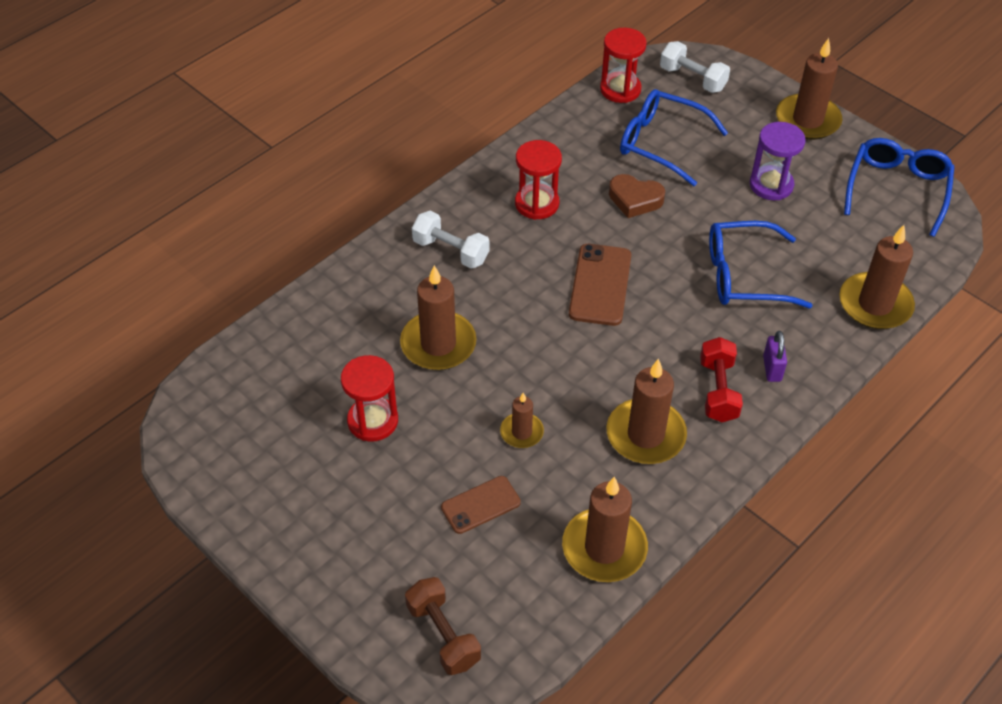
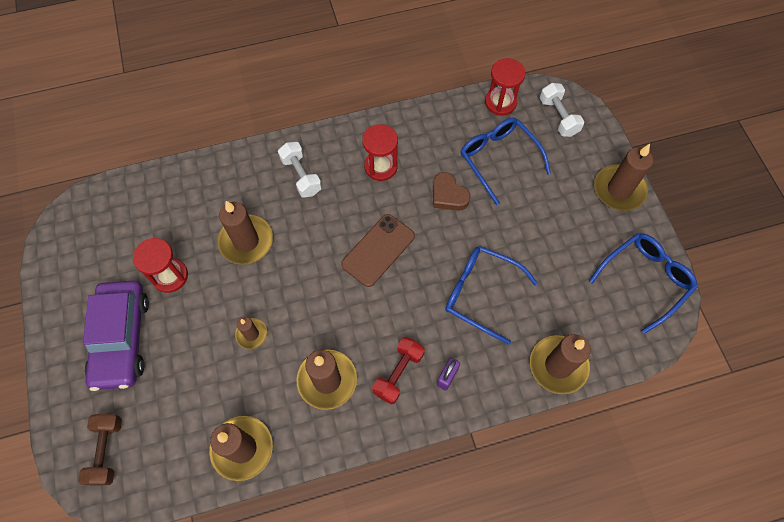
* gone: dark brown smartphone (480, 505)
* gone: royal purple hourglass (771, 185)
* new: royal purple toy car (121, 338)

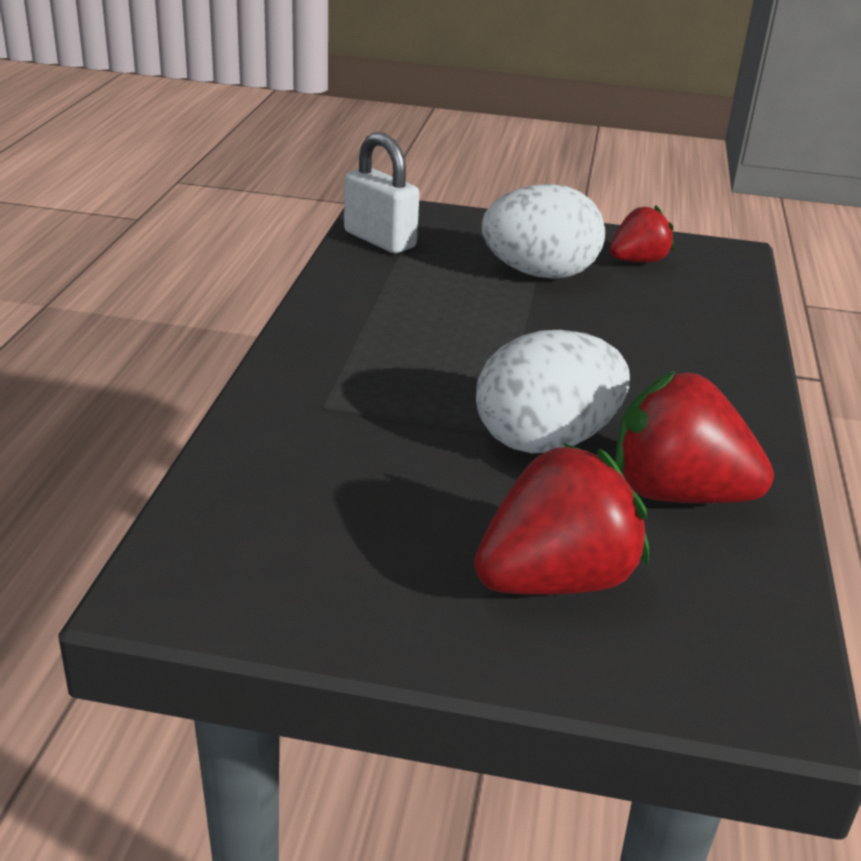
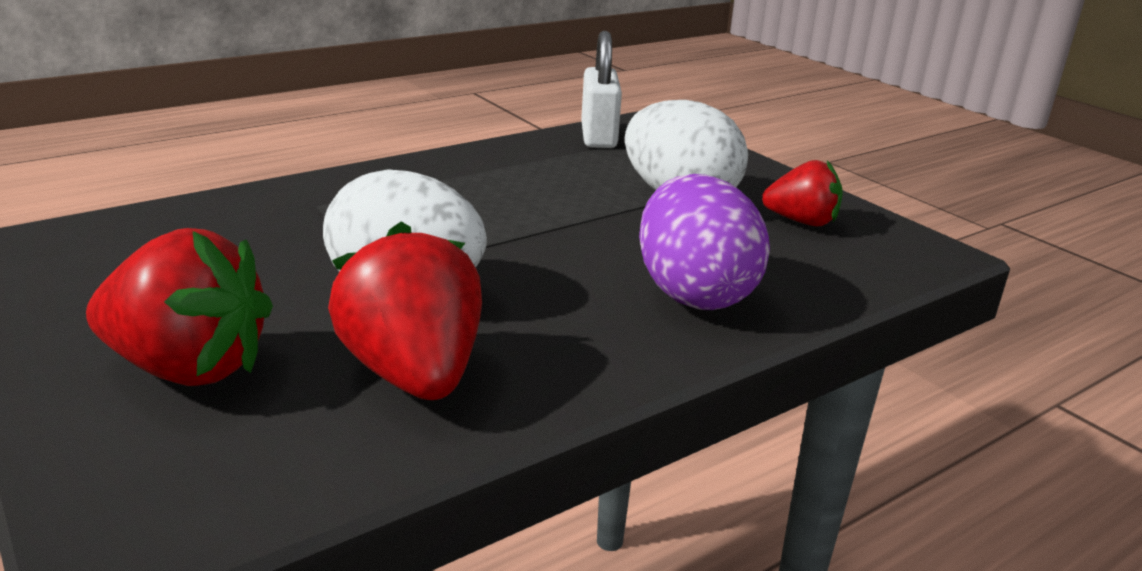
* new: royal purple egg shape (694, 293)

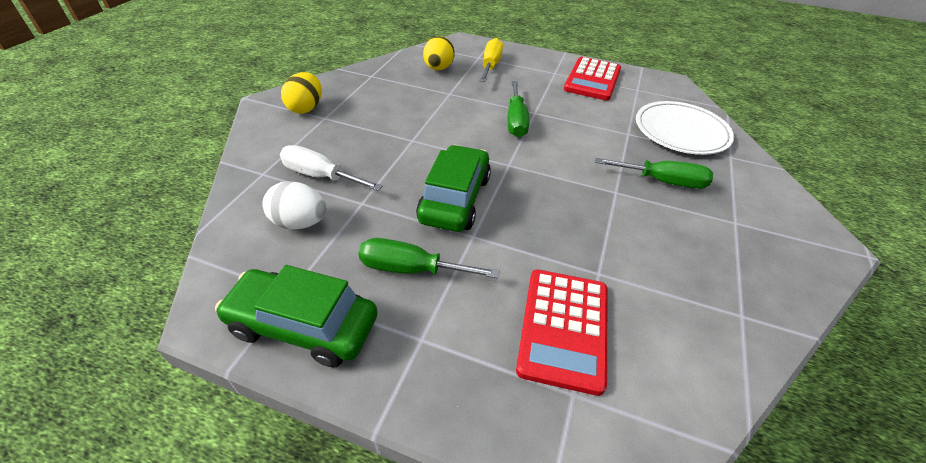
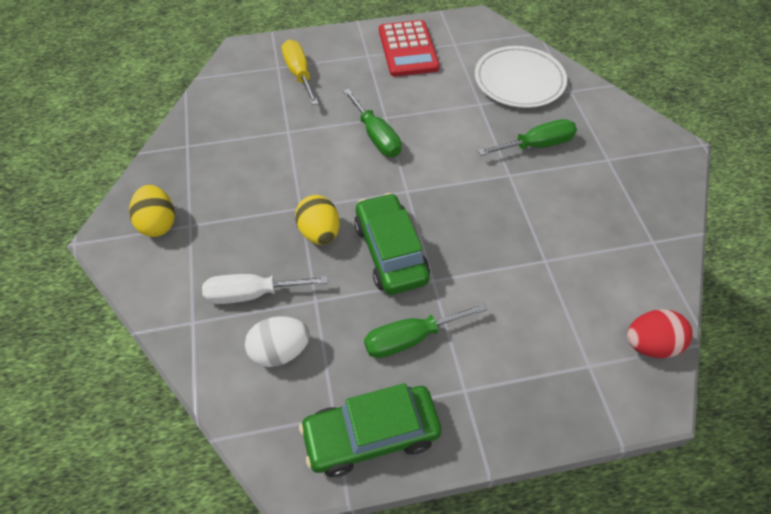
* gone: crimson calculator (564, 328)
* new: crimson egg shape (650, 344)
* shifted: bright yellow egg shape (438, 68) to (319, 233)

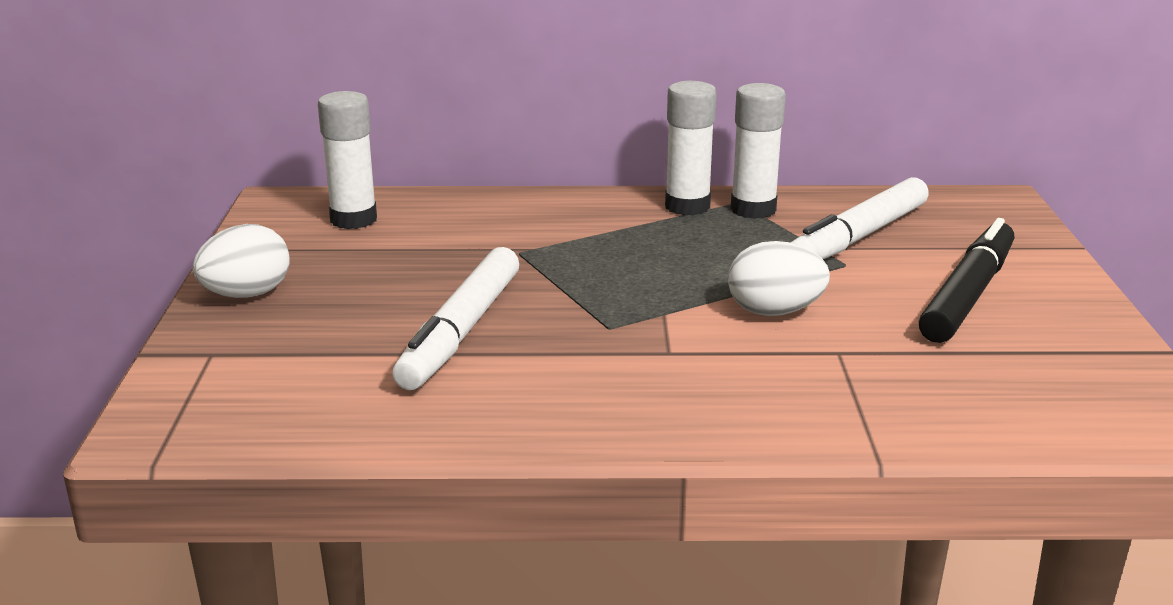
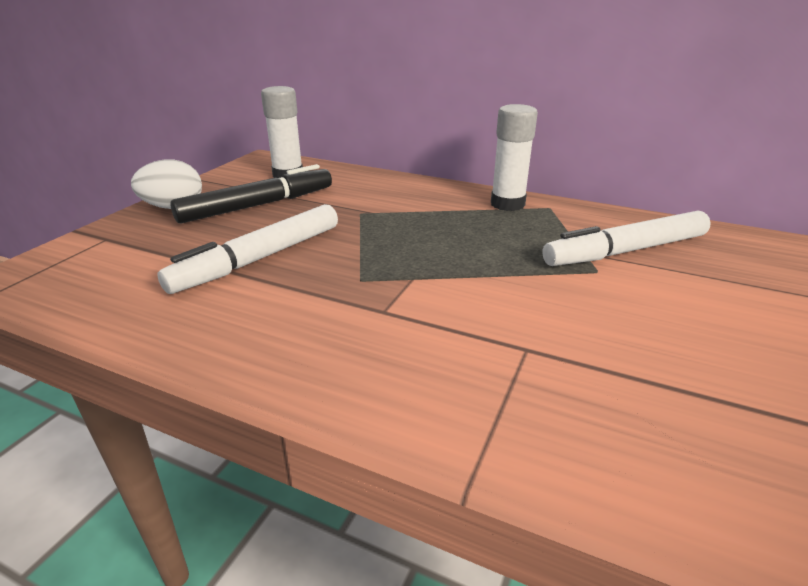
* gone: pure white egg shape (774, 312)
* gone: pure white stick of glue (753, 209)
* shifted: black marker (968, 295) to (258, 205)

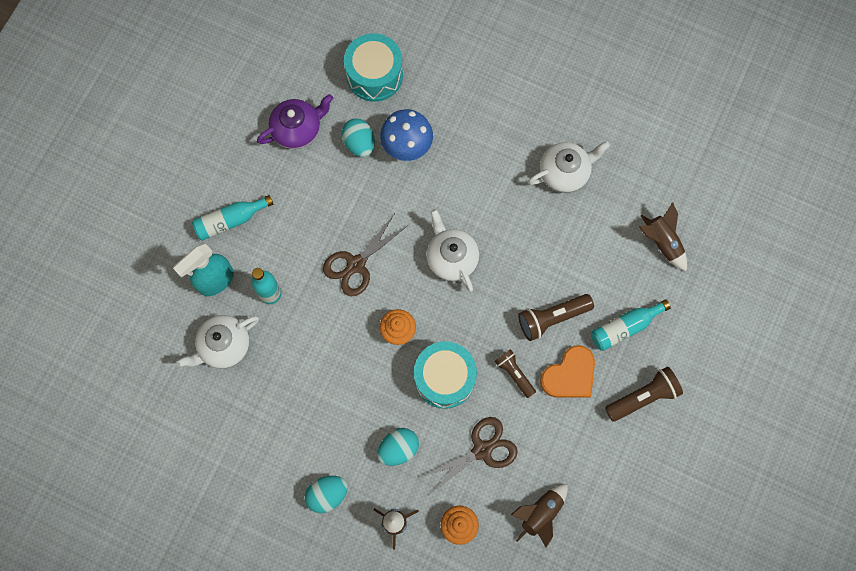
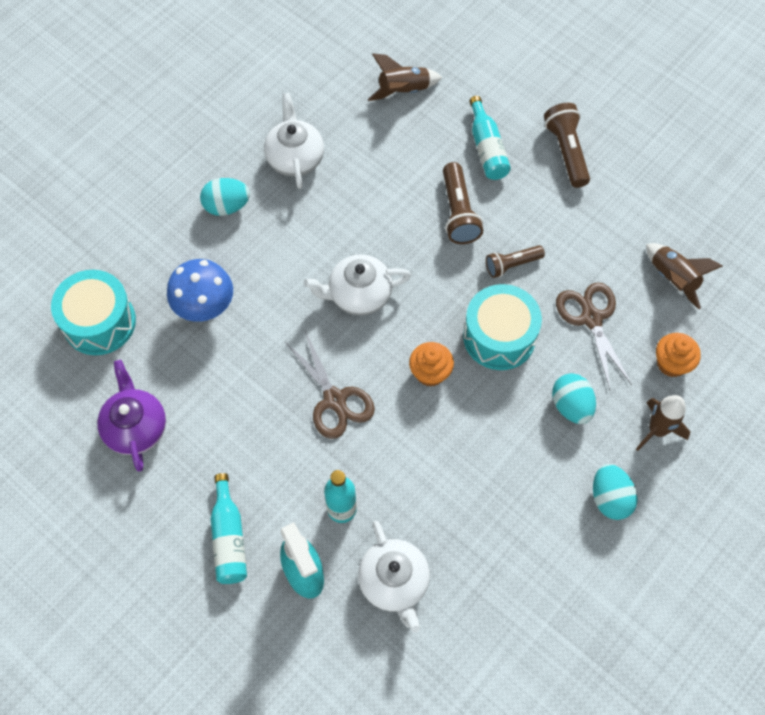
* gone: orange heart shape (570, 375)
* shifted: aqua egg shape (359, 143) to (227, 206)

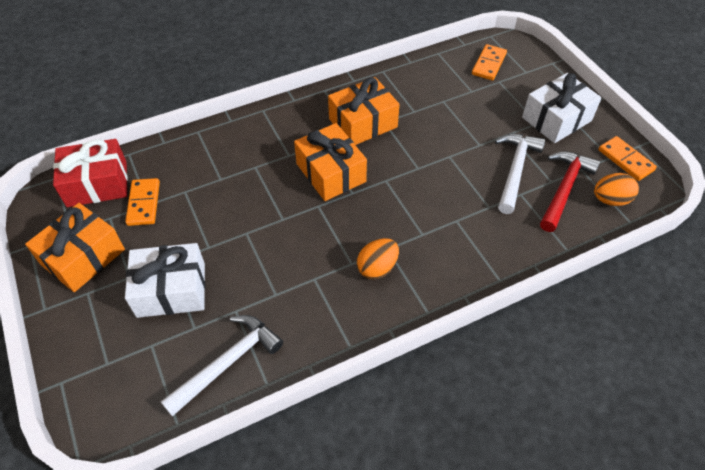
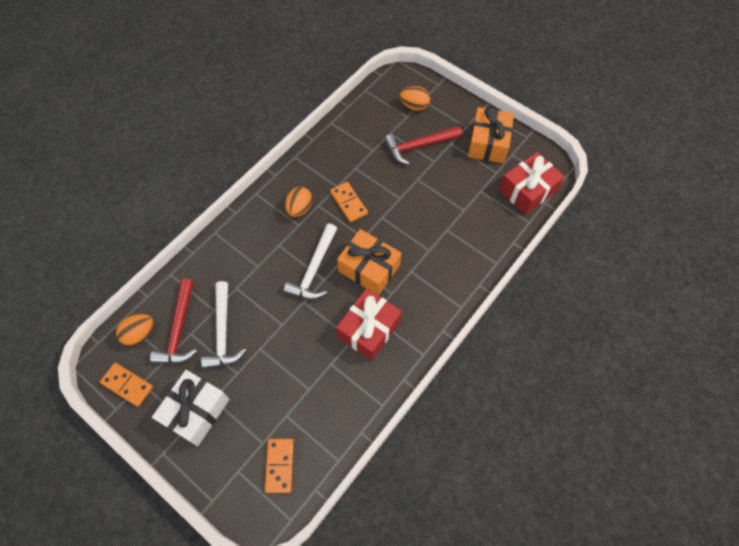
* new: orange egg shape (414, 106)
* shifted: orange domino tile (144, 203) to (348, 203)
* shifted: pure white claw hammer (227, 362) to (314, 269)
* swapped: pure white gift (171, 290) to crimson claw hammer (419, 146)
* repainted: orange gift (363, 123) to crimson gift (369, 329)

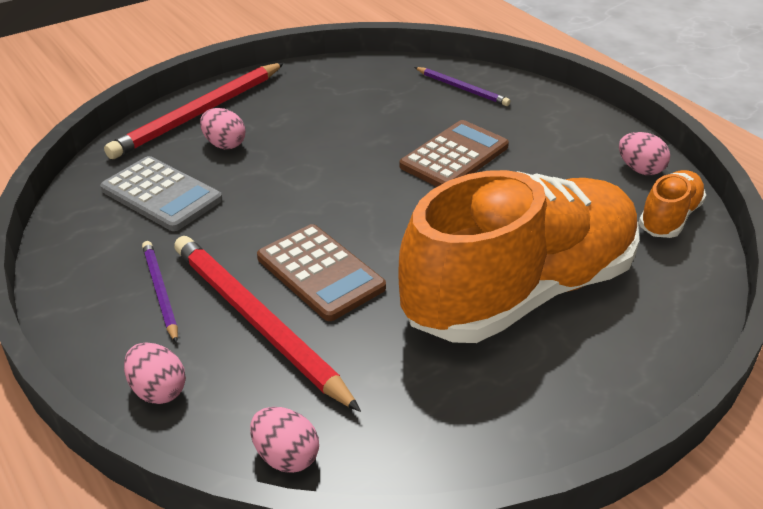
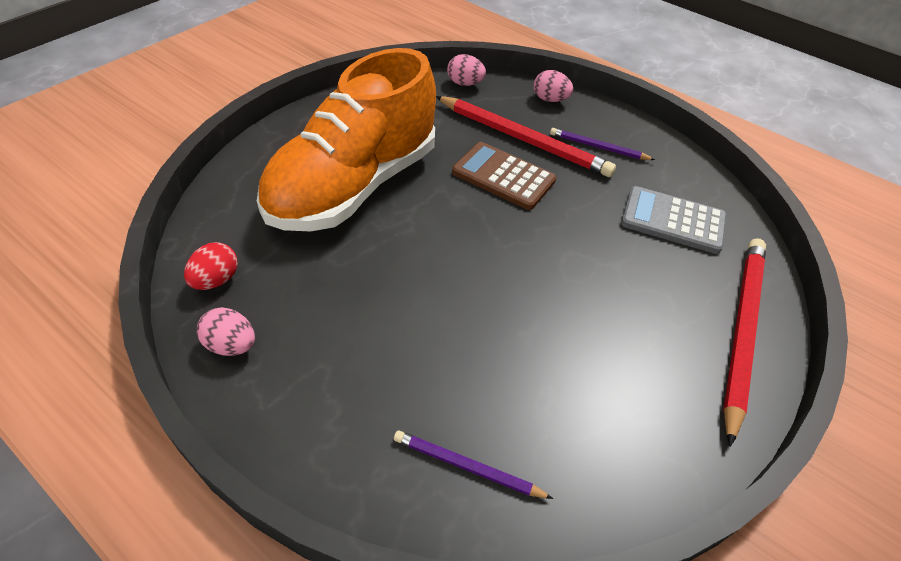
* gone: rosy egg shape (224, 144)
* gone: dark brown calculator (454, 156)
* swapped: orange lace-up shoe (669, 218) to crimson egg shape (216, 280)
* rotated: royal purple pencil (160, 292) = (598, 147) 150 degrees clockwise

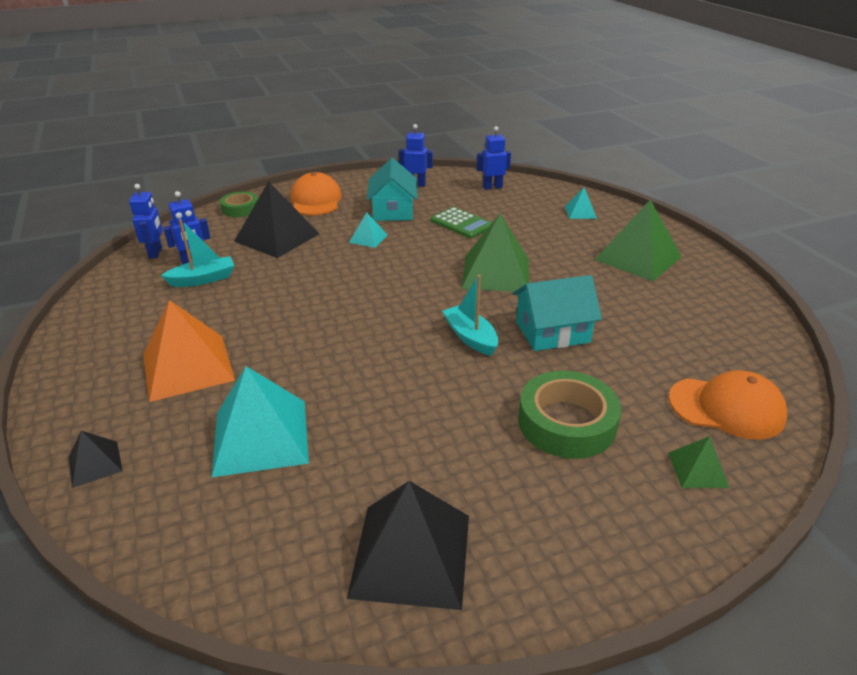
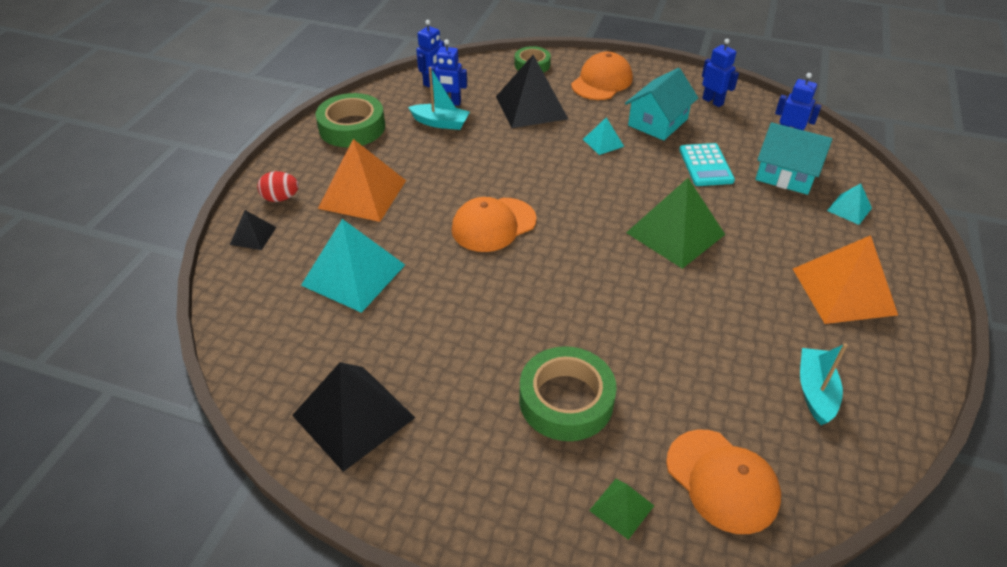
* new: crimson egg shape (281, 198)
* new: green tape (352, 127)
* new: orange peaked cap (493, 225)
* shifted: aqua sailboat (470, 337) to (815, 391)
* shifted: aqua toy house (552, 332) to (786, 175)
* repainted: green calculator (461, 223) to aqua calculator (706, 165)
* repainted: green solid pyramid (638, 258) to orange solid pyramid (843, 291)

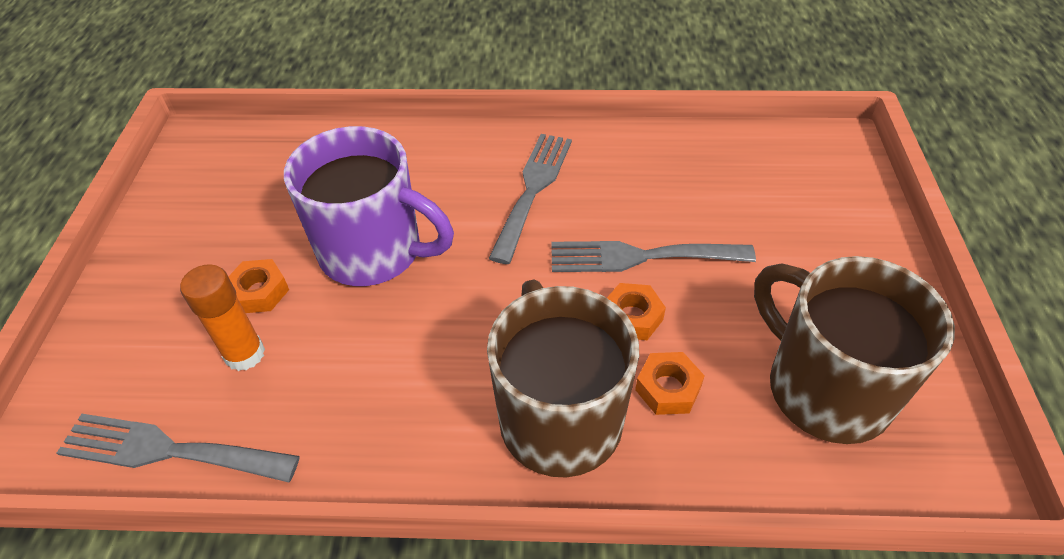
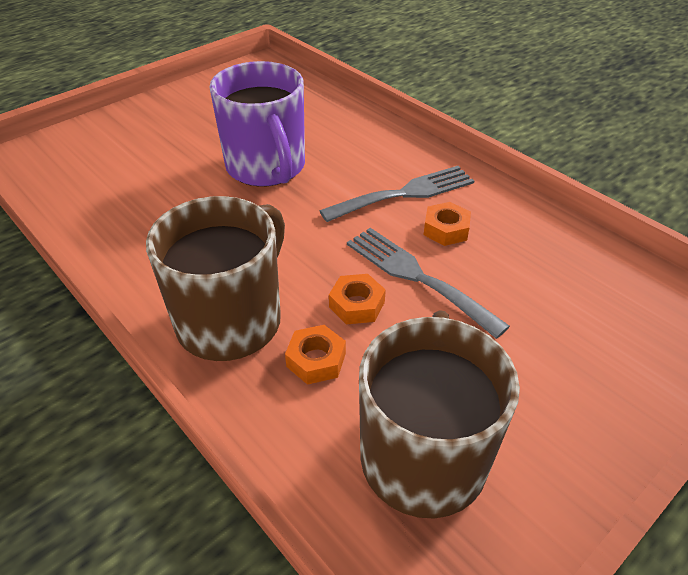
* gone: gray table fork (168, 450)
* gone: orange stick of glue (245, 354)
* shifted: orange nut (259, 292) to (446, 229)

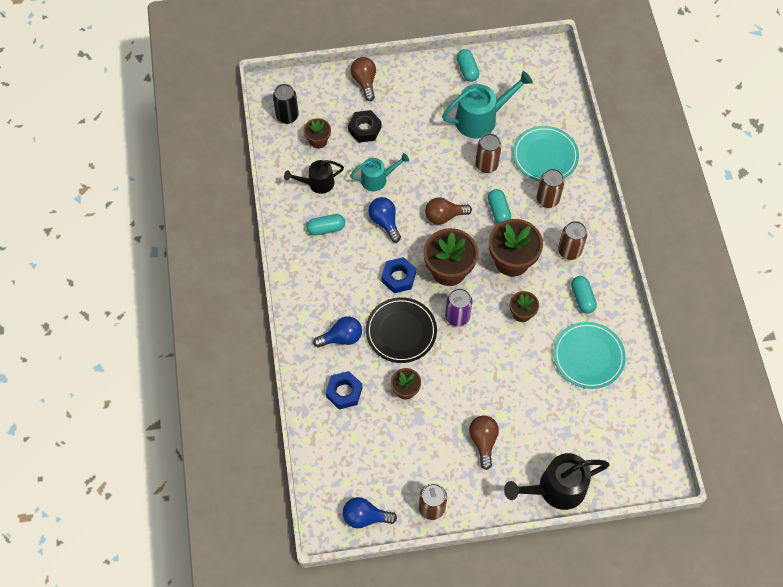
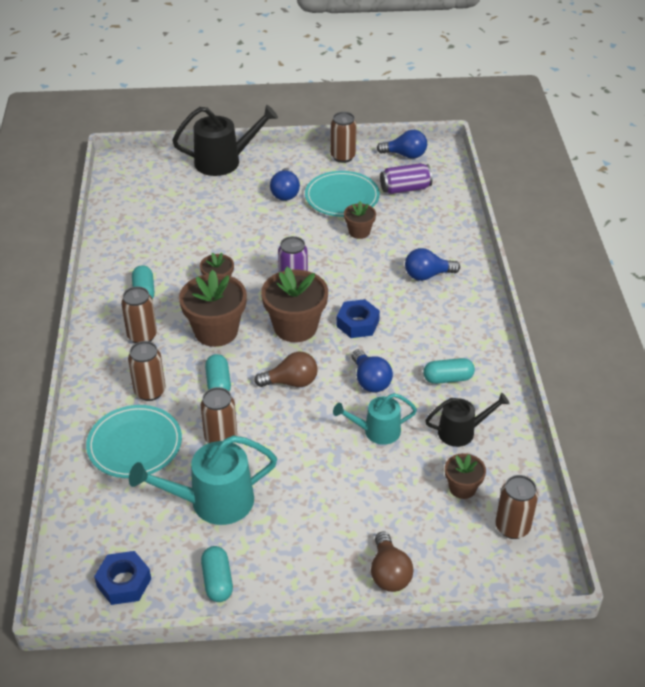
* gone: black nut (364, 129)
* gone: black dinner plate (401, 331)
* new: royal purple can (405, 189)
* shifted: royal blue nut (344, 392) to (124, 582)
* shifted: aqua dinner plate (588, 356) to (342, 197)
* repainted: black can (287, 116) to dark brown can (512, 527)
* repainted: dark brown bulb (483, 441) to royal blue bulb (285, 193)

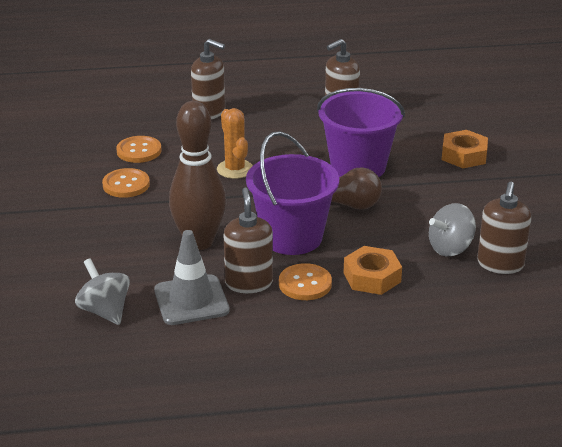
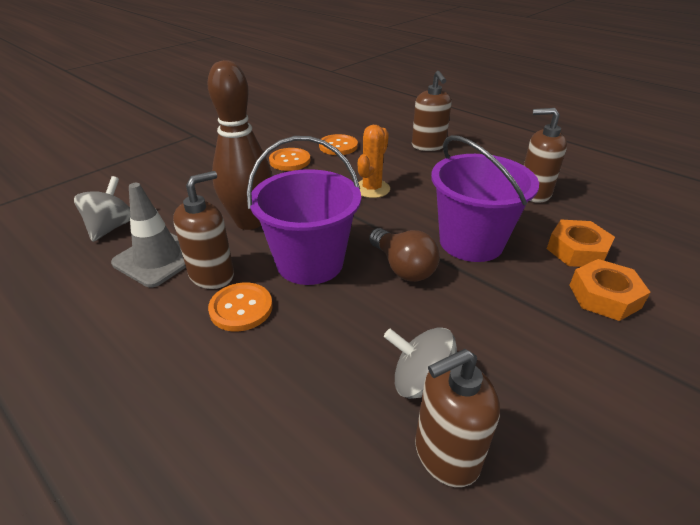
* shifted: orange nut (372, 277) to (577, 250)

